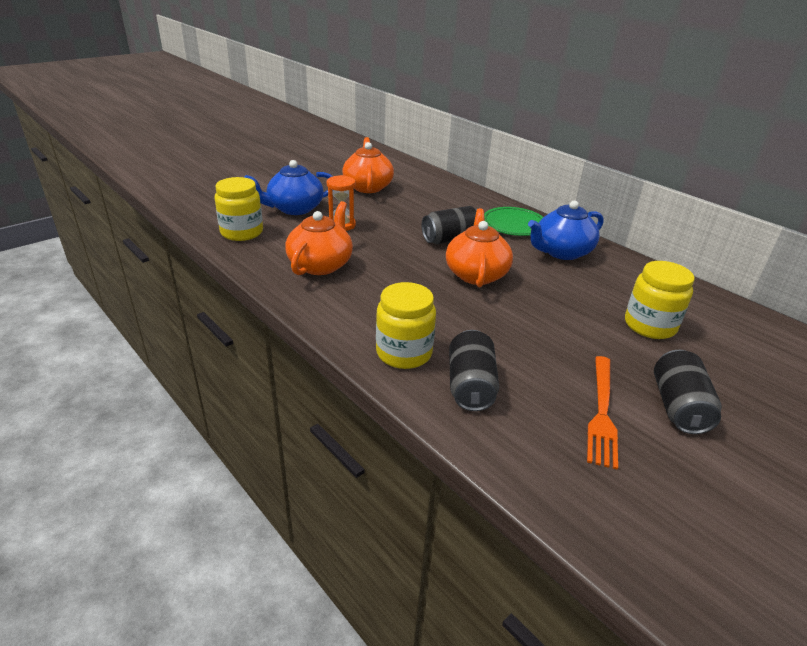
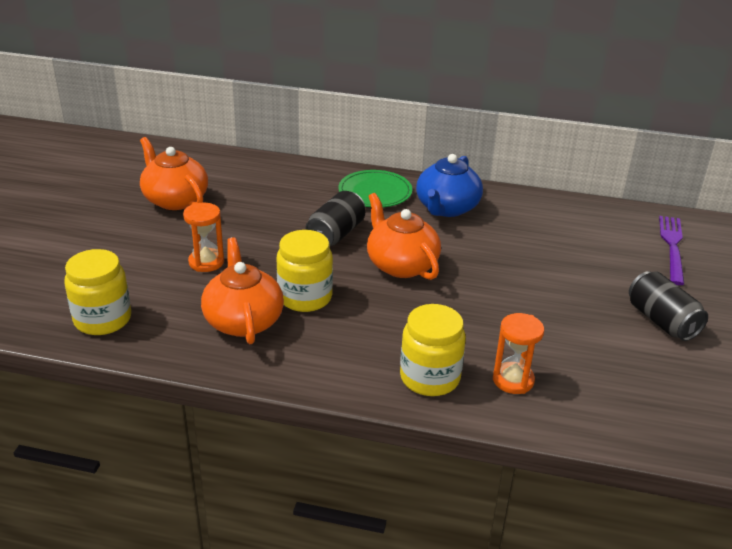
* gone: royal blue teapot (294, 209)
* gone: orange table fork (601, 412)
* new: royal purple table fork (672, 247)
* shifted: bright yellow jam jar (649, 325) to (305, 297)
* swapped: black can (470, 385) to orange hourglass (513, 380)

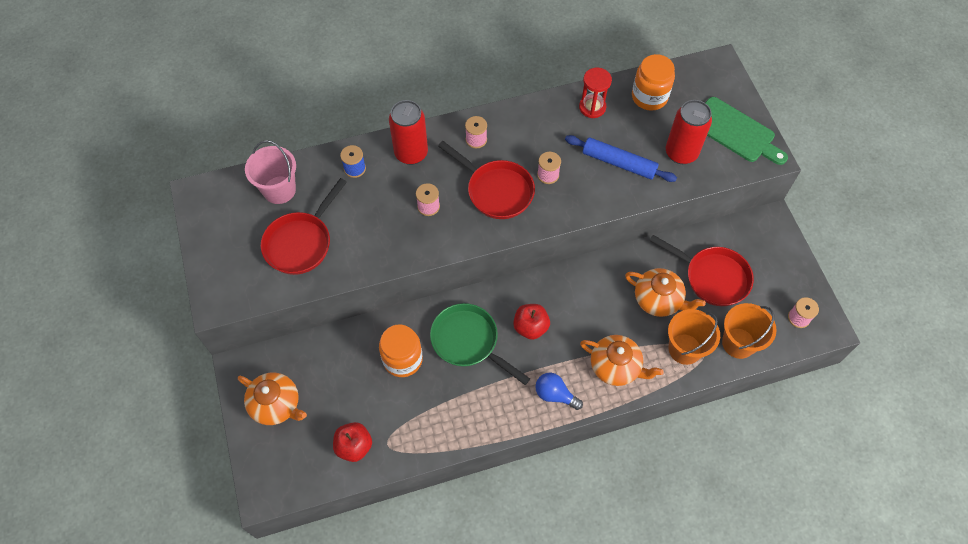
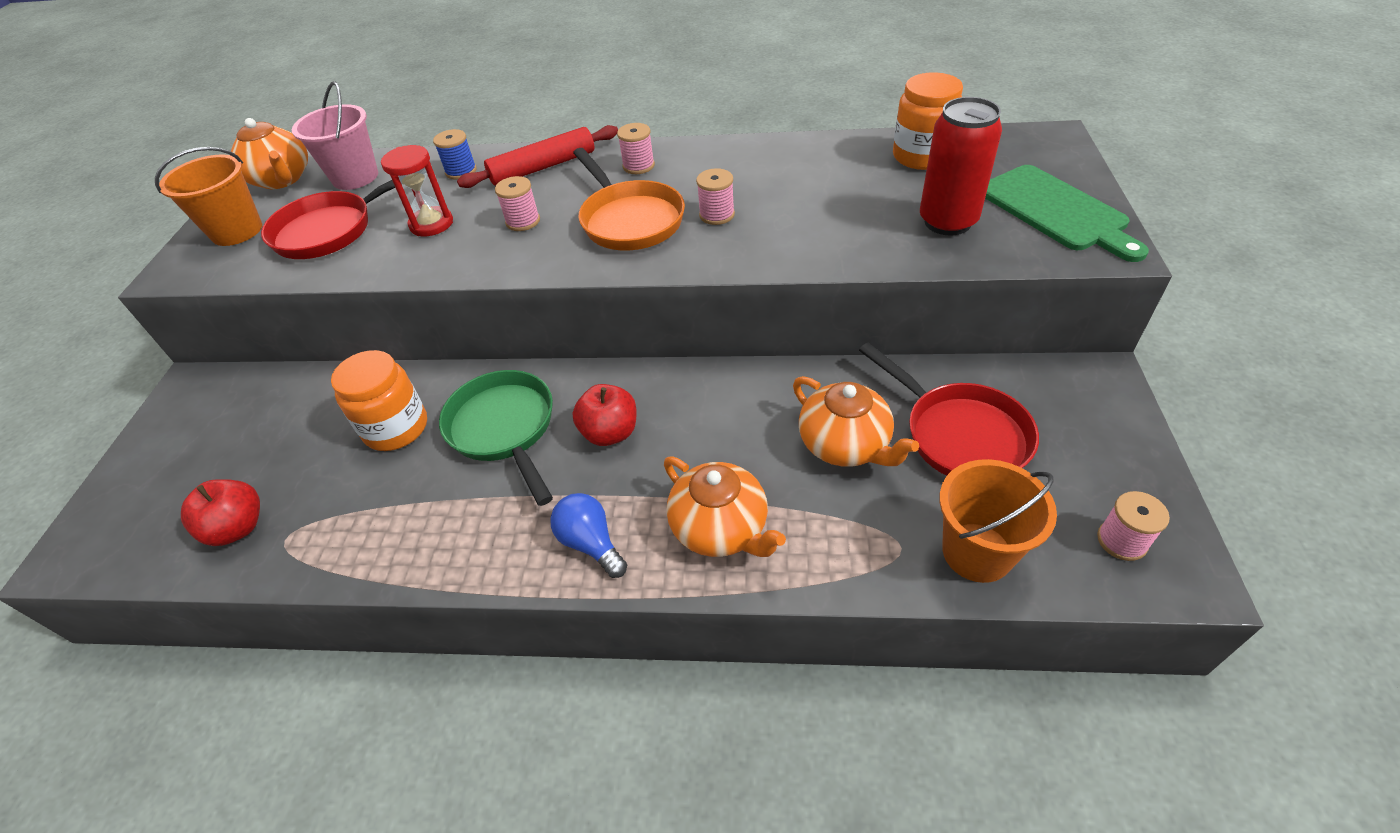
* gone: royal blue rolling pin (619, 163)
* shifted: orange teapot (276, 405) to (282, 179)
* shifted: crimson hourglass (592, 107) to (431, 224)
* shifted: orange bucket (685, 349) to (237, 231)
* swapped: crimson can (411, 153) to crimson rolling pin (543, 167)
* repainted: crimson skillet (496, 190) to orange skillet (630, 220)

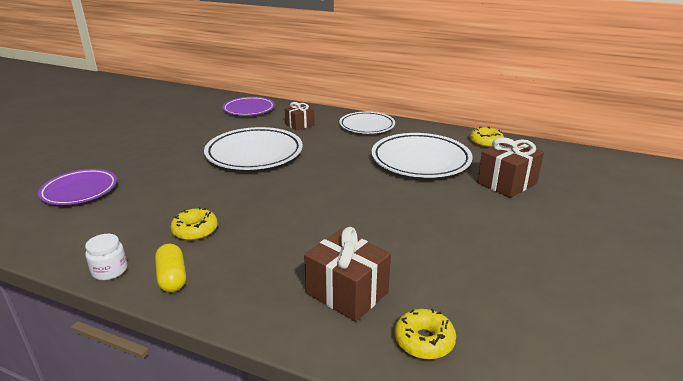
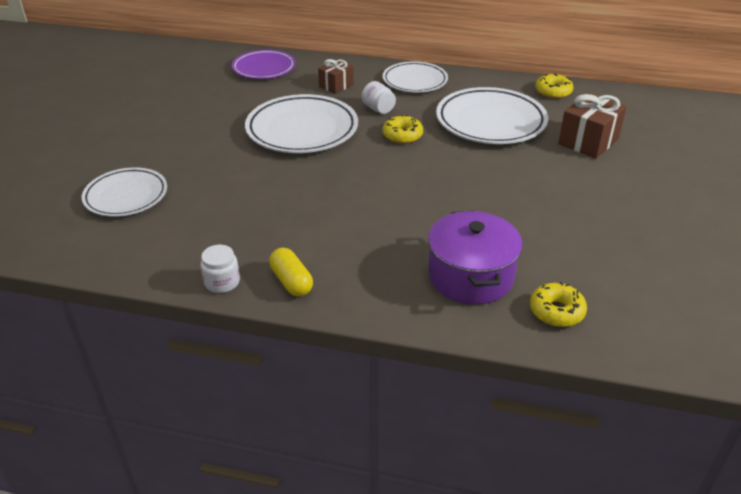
* new: pure white jam jar (378, 109)
* shifted: bright yellow glazed donut (195, 230) to (402, 135)
* swapped: dark brown gift (347, 293) to royal purple stockpot (470, 276)
* repainted: royal purple dinner plate (79, 191) to pure white dinner plate (126, 196)

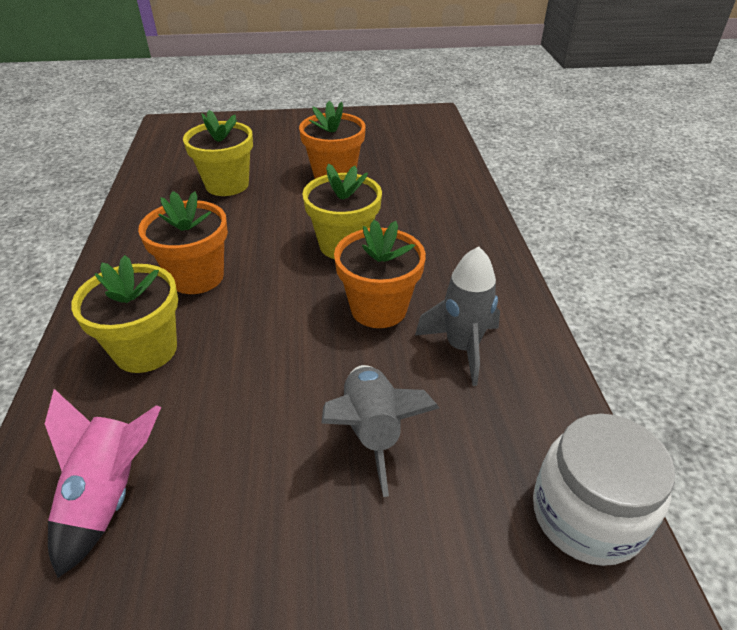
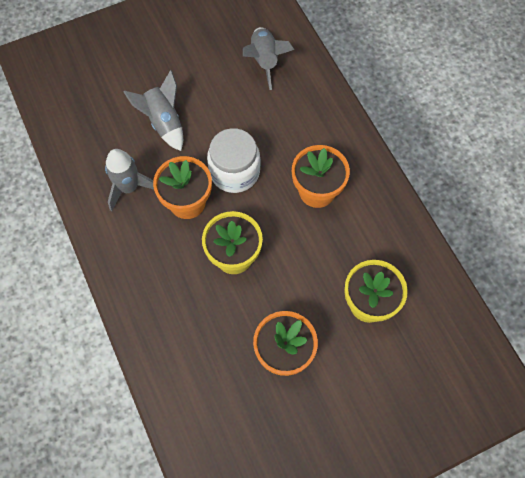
* gone: bright yellow plant pot (146, 350)
* shifted: pure white jam jar (586, 514) to (234, 172)
* repainted: rosy spaceship (110, 495) to gray spaceship (264, 61)

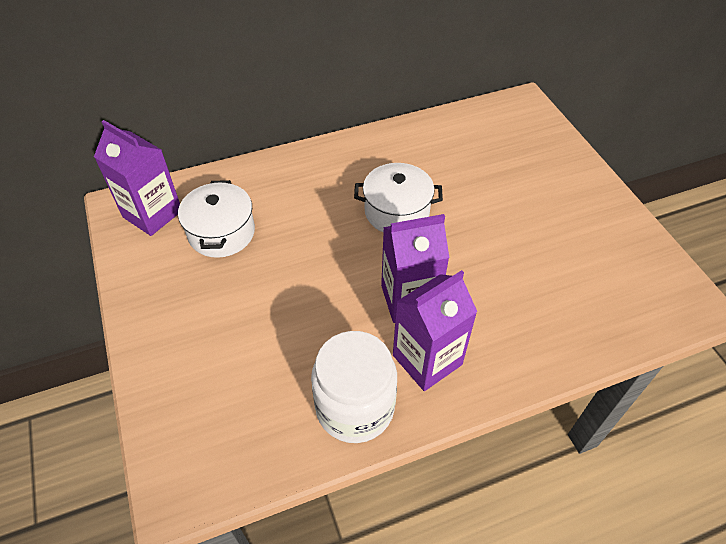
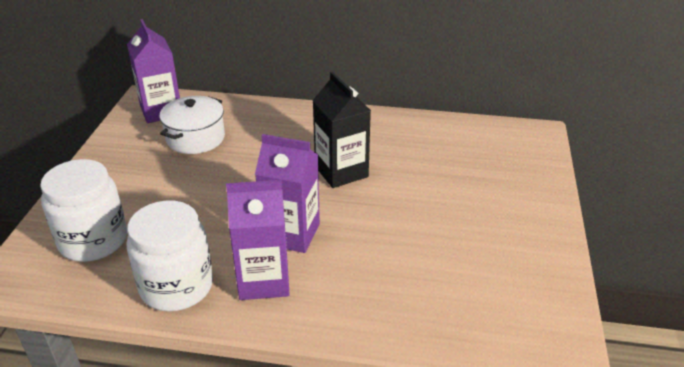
* new: pure white jam jar (93, 240)
* swapped: pure white stockpot (397, 212) to black juice carton (341, 172)

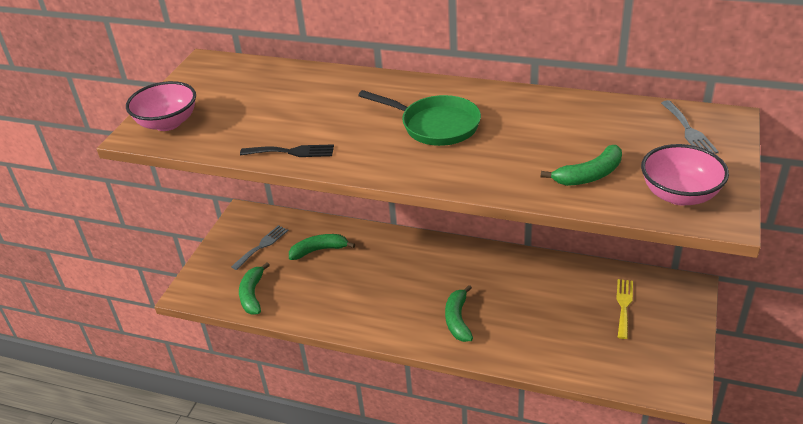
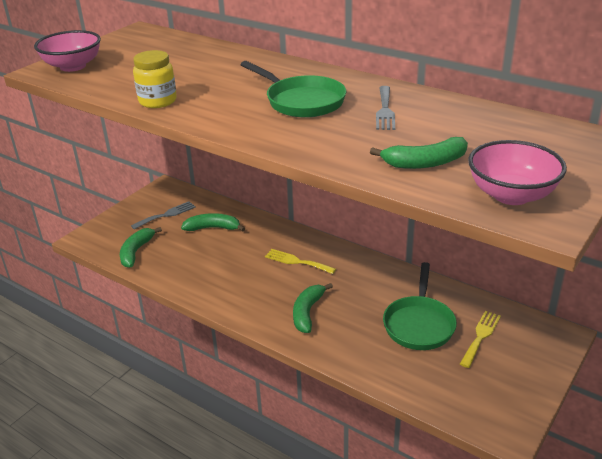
* new: bright yellow table fork (297, 261)
* new: green skillet (419, 324)
* shifted: gray table fork (689, 131) to (385, 110)
* swapped: black table fork (292, 152) to bright yellow jam jar (158, 101)

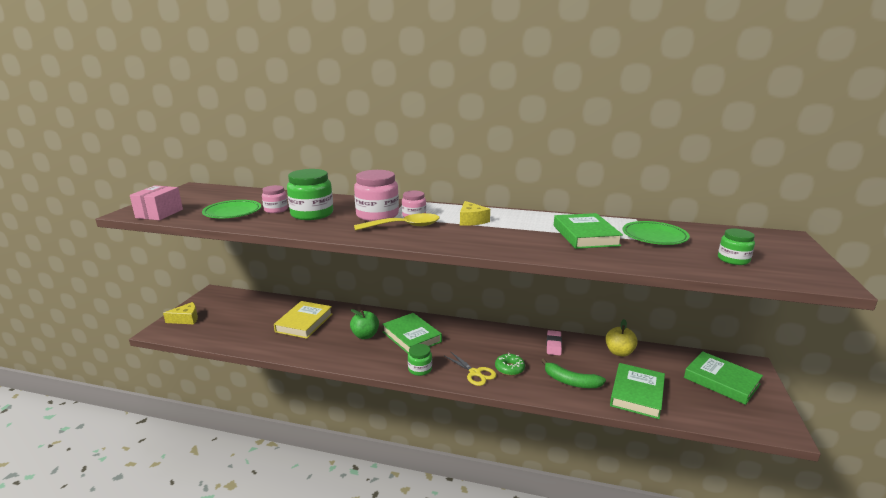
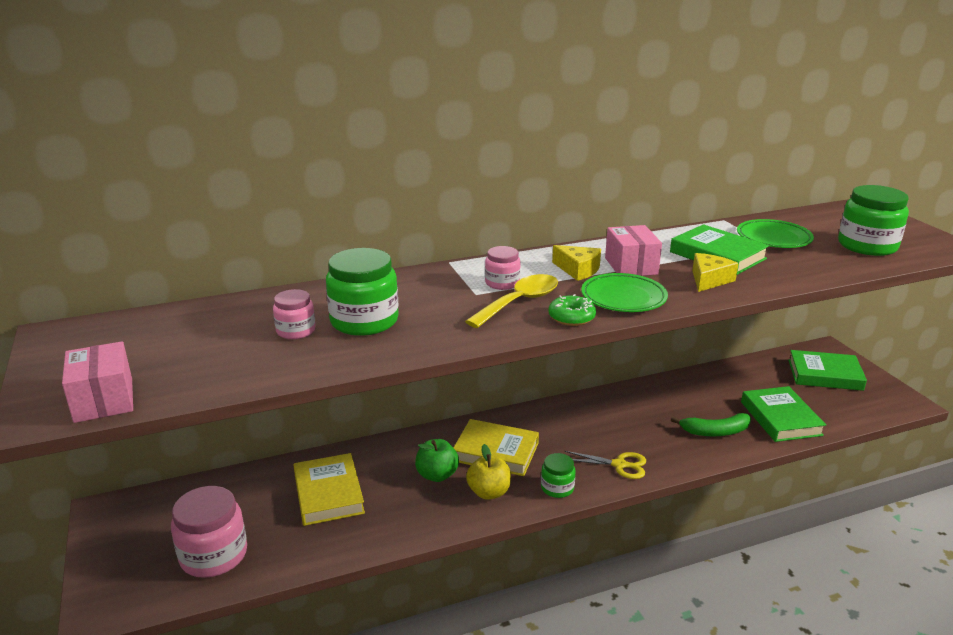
* gone: rosy eraser (553, 345)
* new: rosy package (631, 266)
* shifted: bright yellow piece of cheese (186, 319) to (709, 280)
* shifted: green dinner plate (232, 212) to (623, 297)
* shifted: rosy jam jar (377, 215) to (214, 555)
* shifted: green glazed donut (509, 368) to (571, 317)
* shifted: bright yellow apple (619, 352) to (489, 492)
* repainted: green book (411, 337) to bright yellow book (496, 452)
* scaled: green jam jar (733, 259) = (867, 246) x1.79

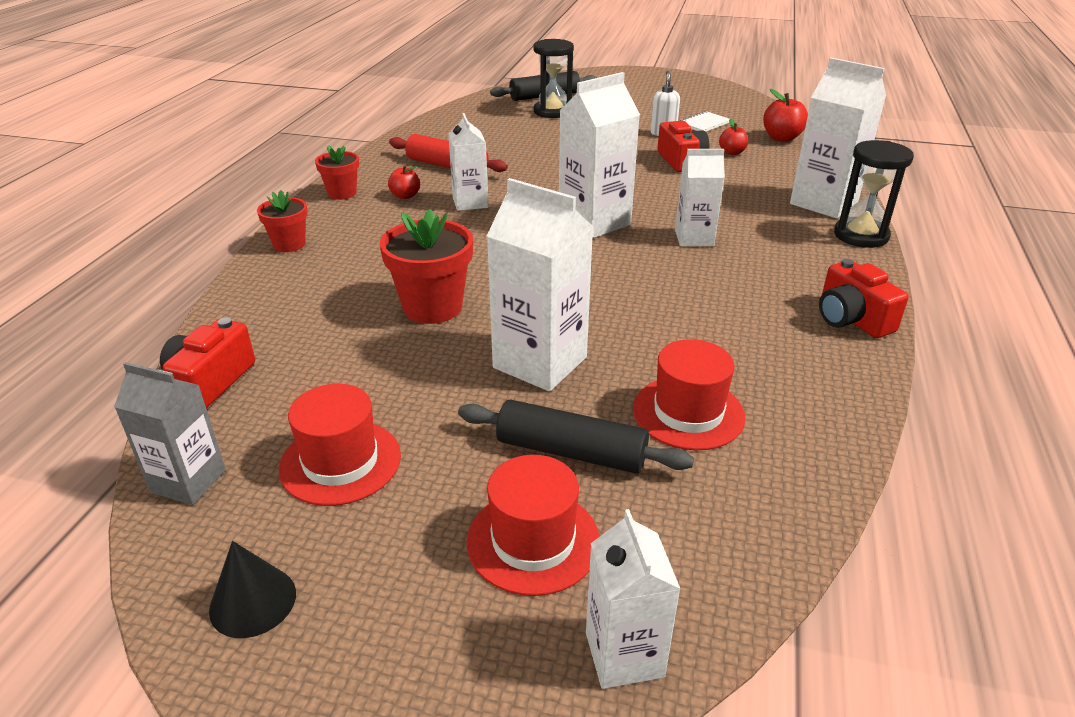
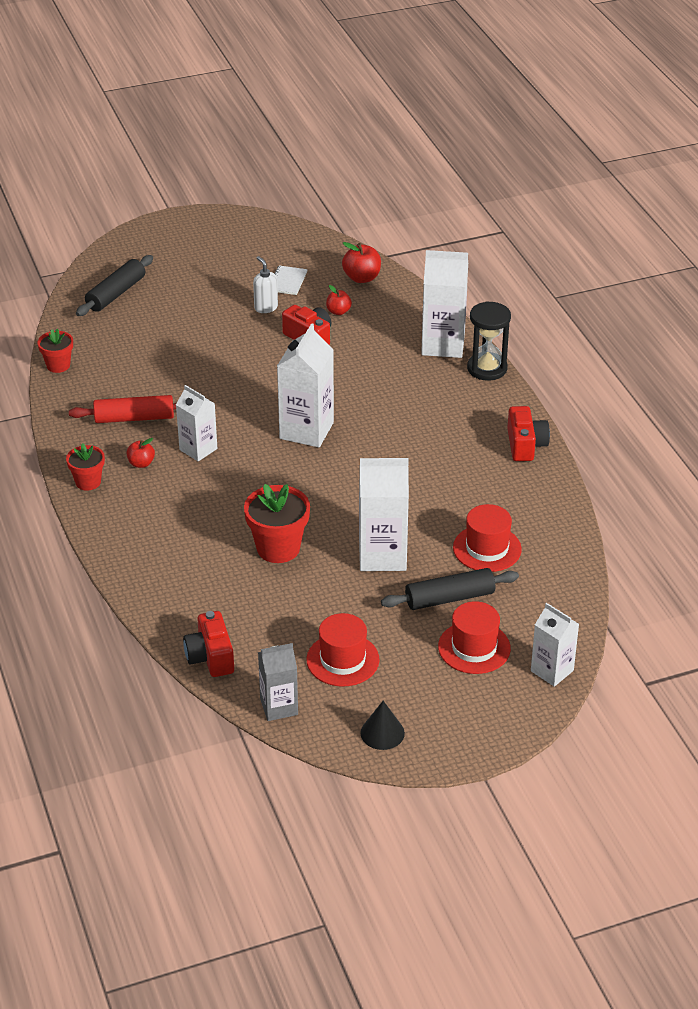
* gone: black hourglass (552, 111)
* gone: pure white juice carton (694, 238)
* shifted: crimson plant pot (289, 244) to (58, 365)
* rotated: crimson photo camera (851, 319) = (525, 445) 120 degrees counterclockwise

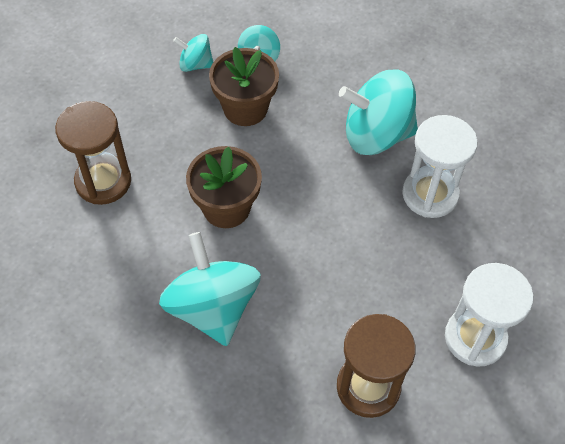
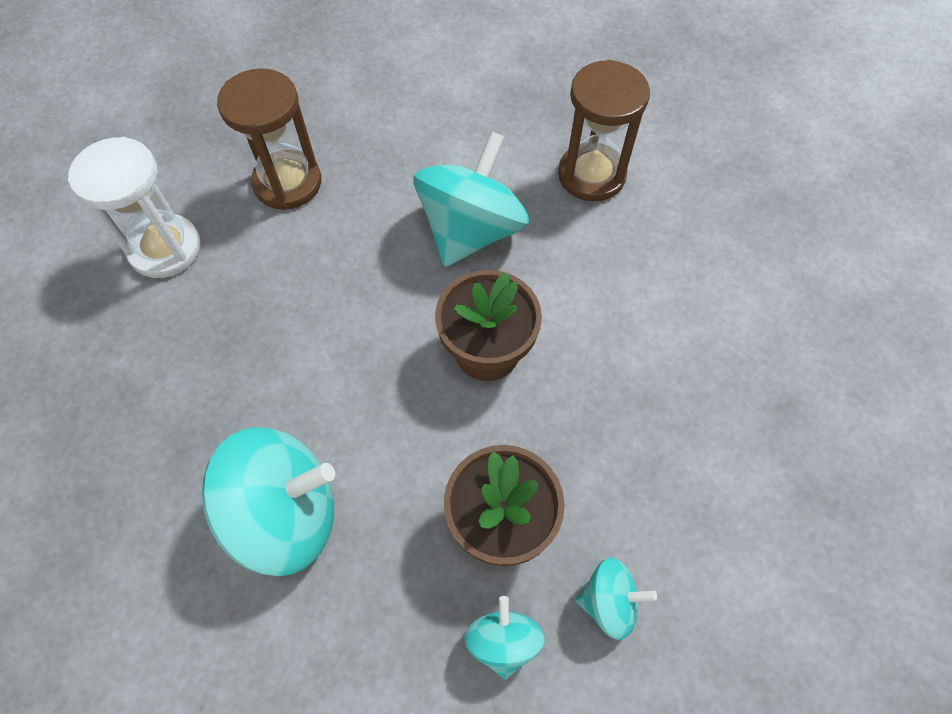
* gone: pure white hourglass (430, 194)
* shifted: dark brown hourglass (103, 181) to (591, 175)
* rotated: aqua toy top (212, 307) = (471, 230) 120 degrees counterclockwise

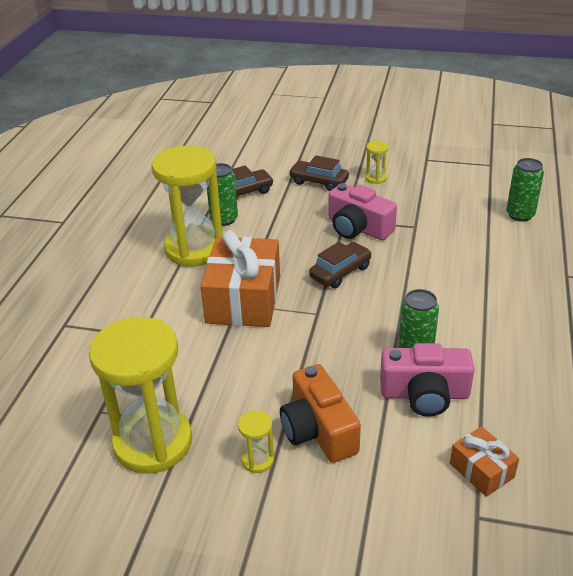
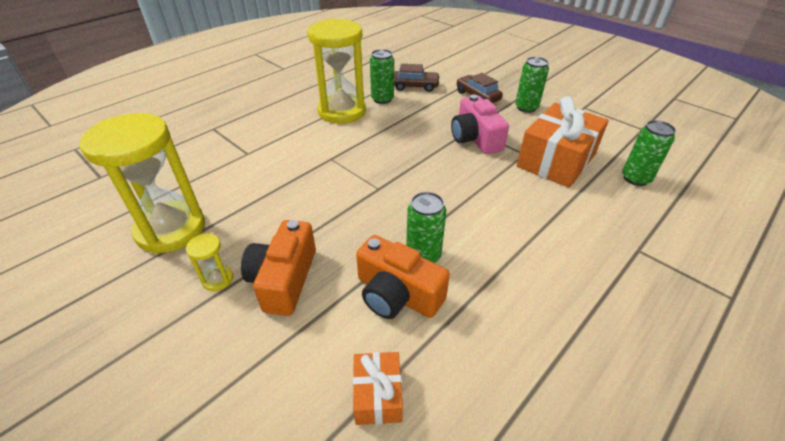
* gone: dark brown toy car (340, 272)
* shifted: orange gift (243, 299) to (556, 160)
* swapped: bright yellow hourglass (375, 178) to green can (526, 108)
* repainted: rosy photo camera (424, 394) to orange photo camera (397, 294)

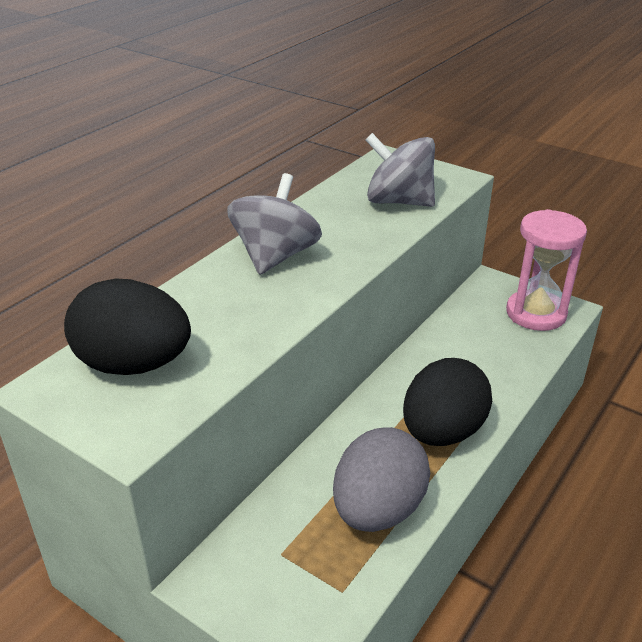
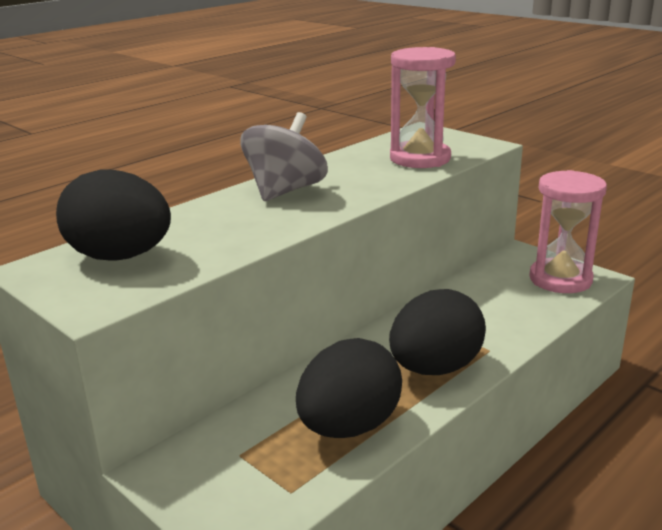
* swapped: gray toy top (398, 201) to rosy hourglass (420, 158)
* repainted: gray egg shape (378, 510) to black egg shape (349, 426)

